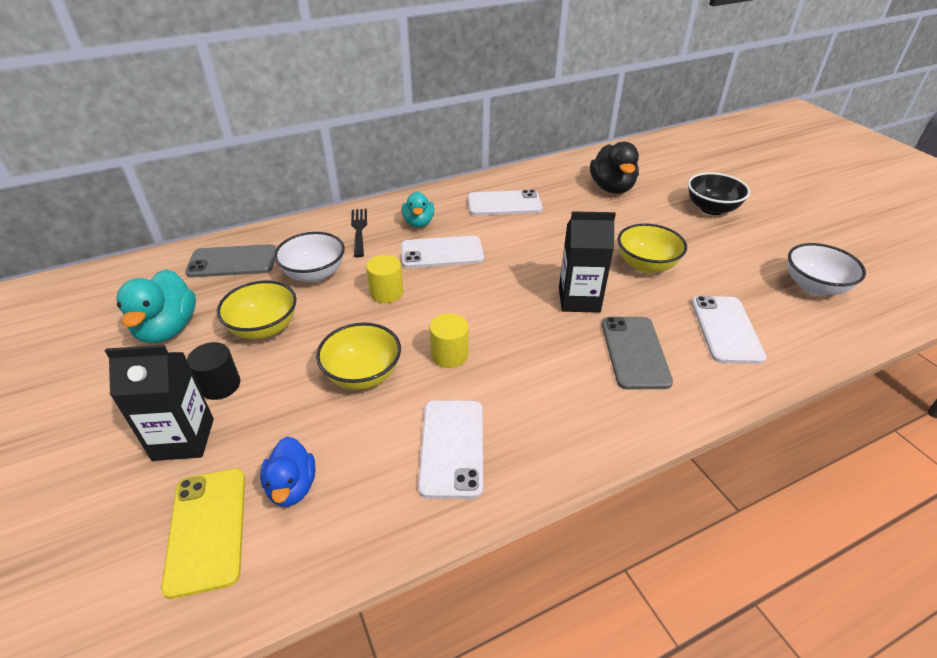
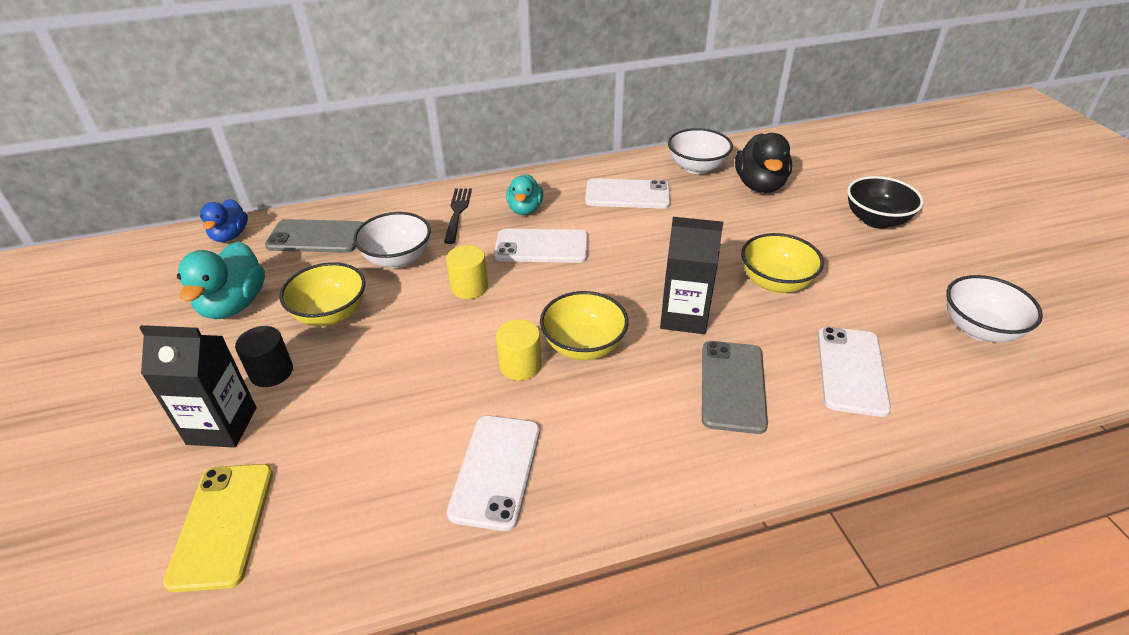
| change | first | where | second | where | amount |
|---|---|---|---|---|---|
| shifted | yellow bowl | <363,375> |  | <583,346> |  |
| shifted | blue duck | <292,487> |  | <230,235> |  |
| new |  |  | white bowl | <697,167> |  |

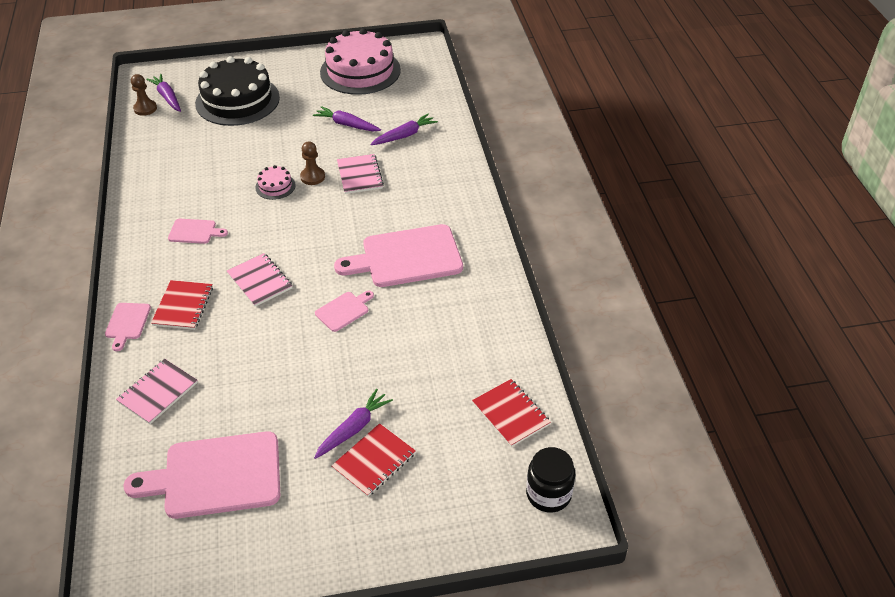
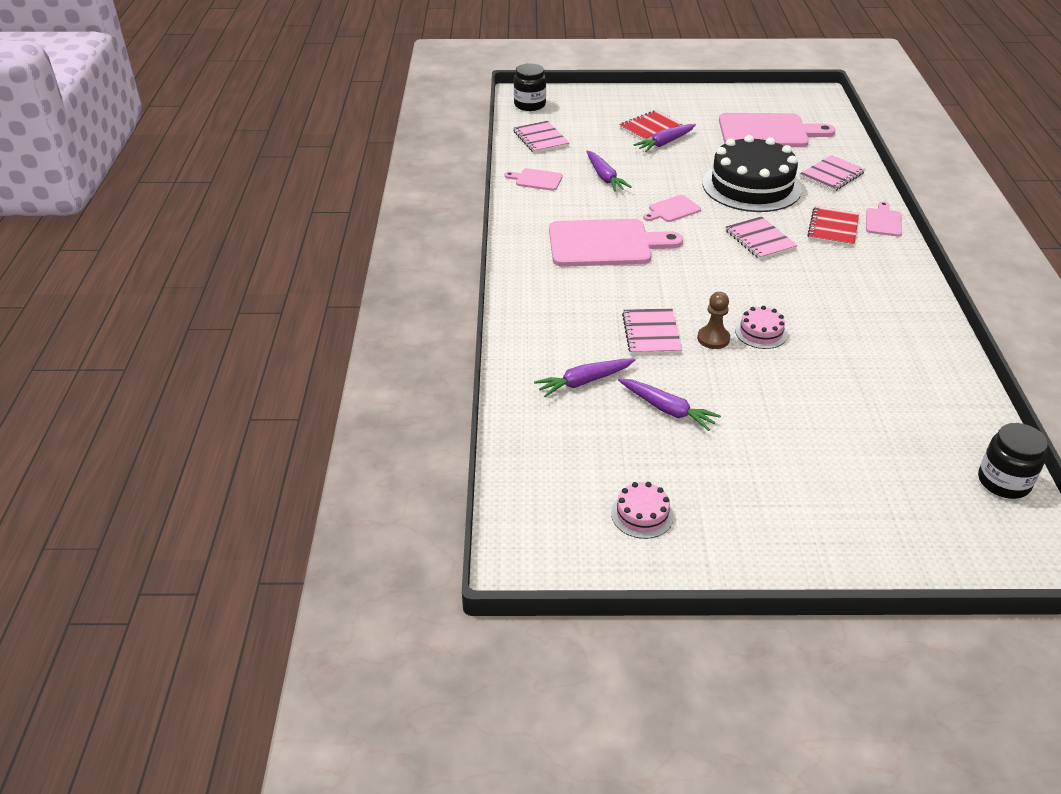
| change | first | where | second | where | amount |
|---|---|---|---|---|---|
| scaled | pink cake | <360,71> |  | <642,514> | x0.43 |
| shifted | black cake | <237,100> |  | <751,186> |  |
| swapped | brown pawn | <145,108> | black jar | <1003,482> |  |
| shifted | purple carrot | <167,97> |  | <604,177> |  |
| shifted | pink cutting board | <194,231> |  | <536,179> |  |
| repainted | red notebook | <511,414> | pink notebook | <540,139> |  |

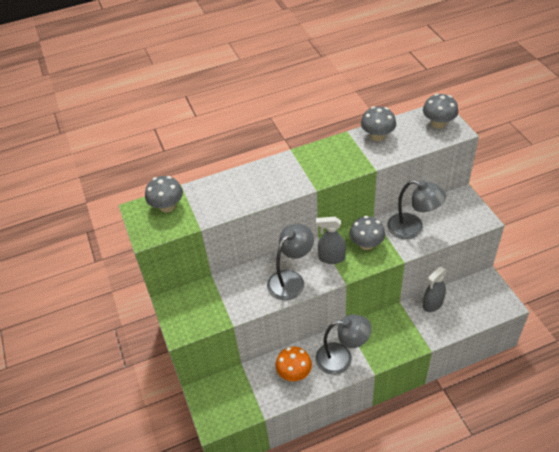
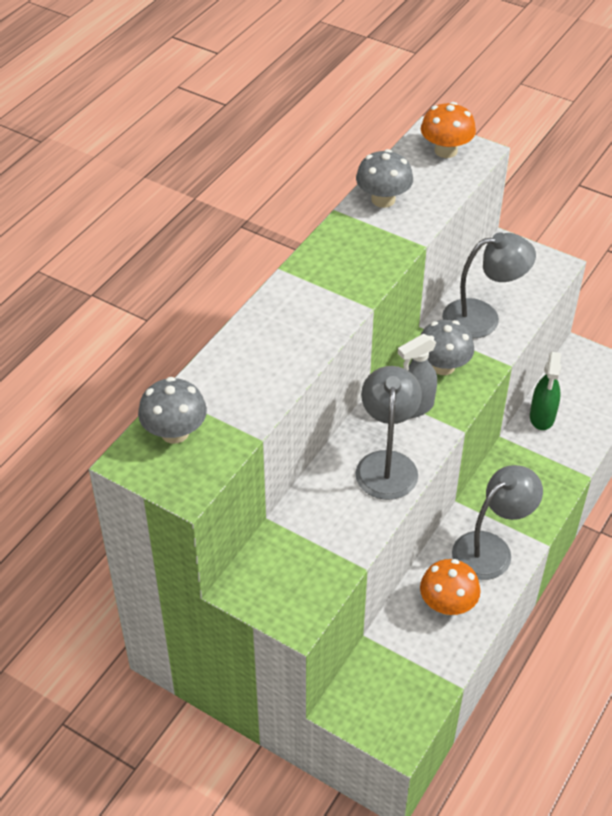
| change | first | where | second | where | amount |
|---|---|---|---|---|---|
| repainted | grey mushroom | <438,123> | orange mushroom | <446,151> |  |
| repainted | grey spray bottle | <432,304> | green spray bottle | <542,417> |  |

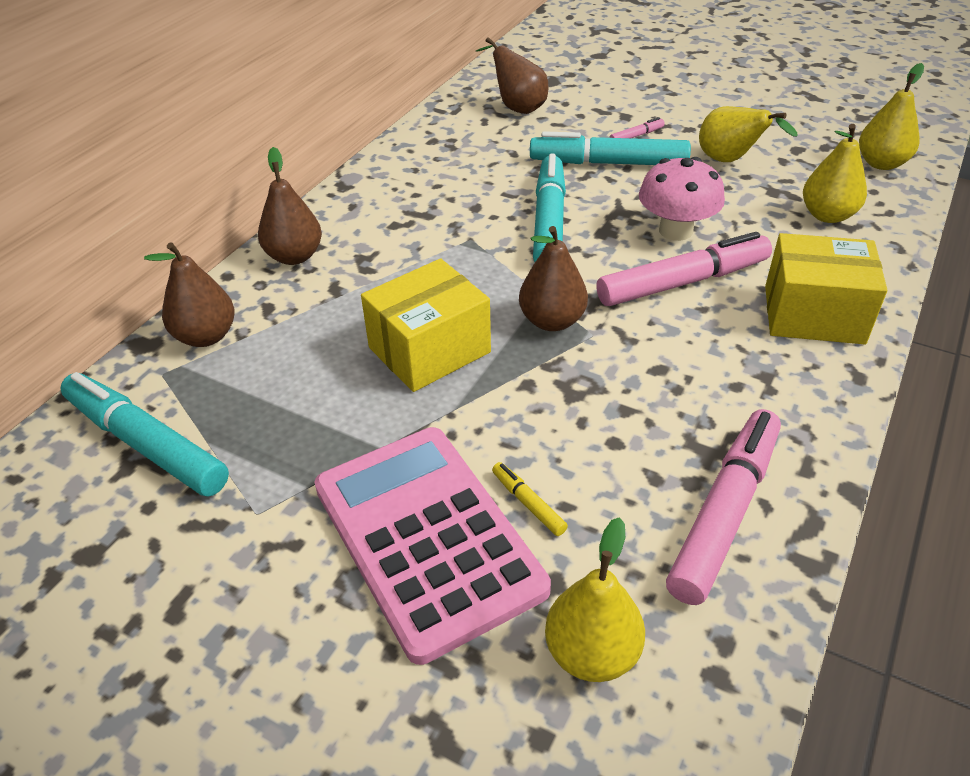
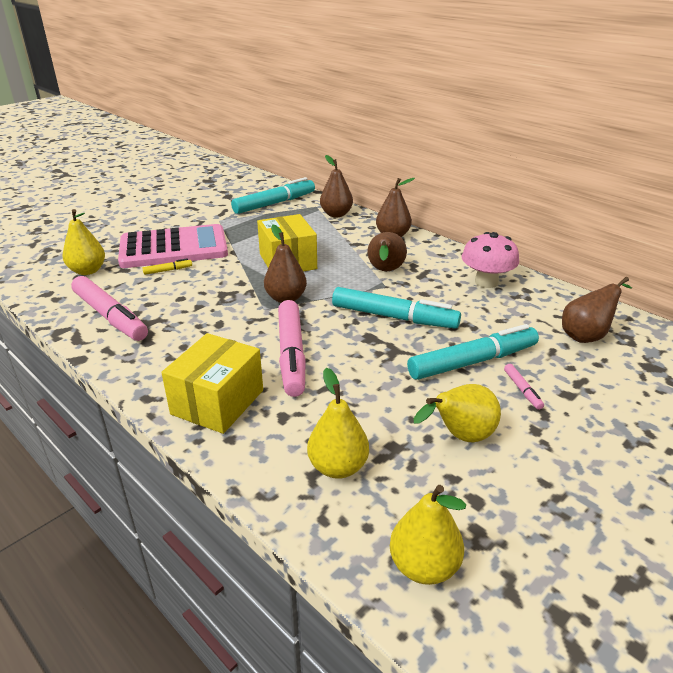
| change | first | where | second | where | amount |
|---|---|---|---|---|---|
| rotated | turquoise marker | <608,163> |  | <472,362> | 45 degrees clockwise |
| shifted | pink mushroom | <675,230> |  | <486,282> |  |
| new |  |  | brown pear | <385,271> |  |

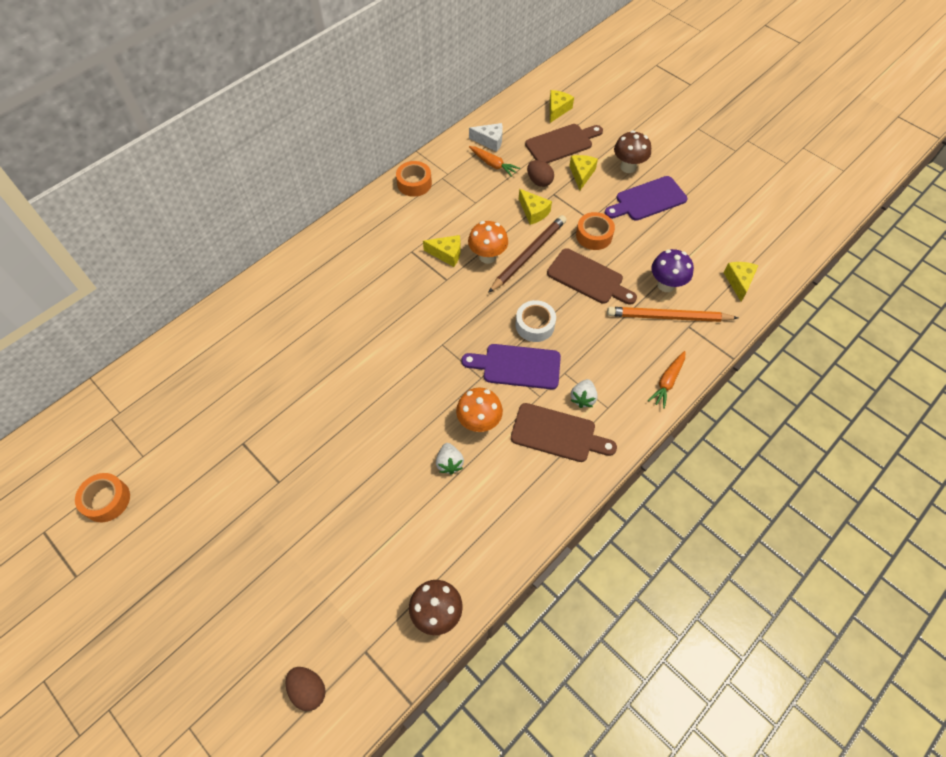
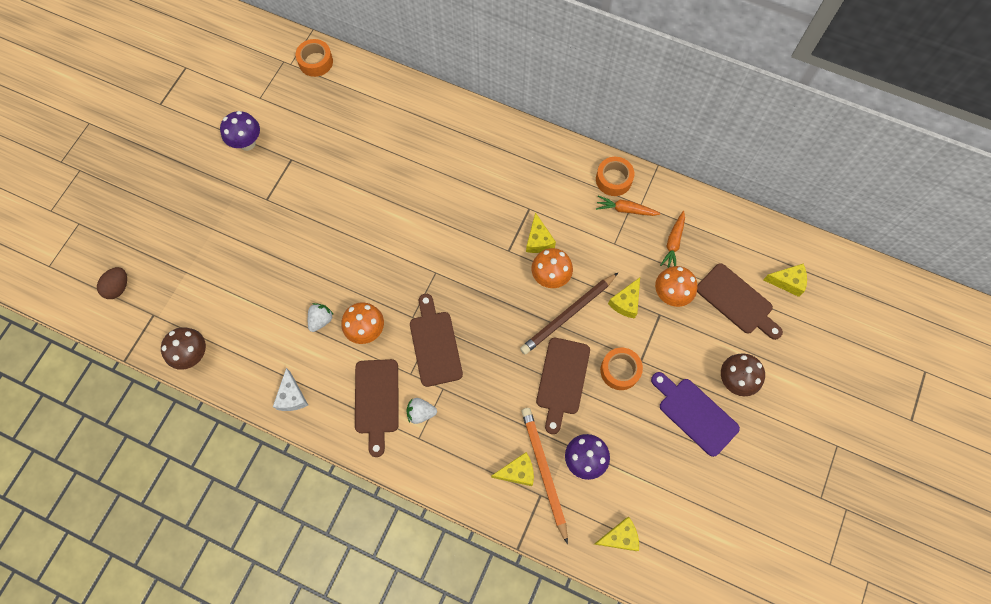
| change | first | where | second | where | amount |
|---|---|---|---|---|---|
| shifted | white cheese | <490,141> |  | <292,396> |  |
| shifted | yellow cheese | <581,174> |  | <517,472> |  |
| swapped | brown egg | <539,181> | orange mushroom | <670,295> |  |
| rotated | brown pencil | <528,255> |  | <568,314> | 120 degrees clockwise |
| gone | white tape | <535,325> |  |  |  |
| repainted | purple cutting board | <517,366> | brown cutting board | <435,344> |  |
| shifted | orange carrot | <667,382> |  | <625,210> |  |
| rotated | white strawberry | <449,463> |  | <321,320> | 150 degrees clockwise |
| shifted | orange tape | <107,500> |  | <315,62> |  |
| new |  |  | purple mushroom | <247,143> |  |

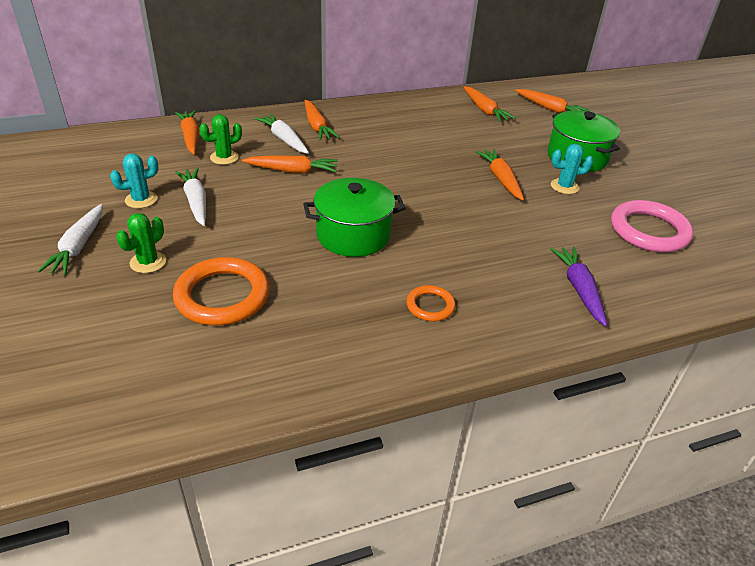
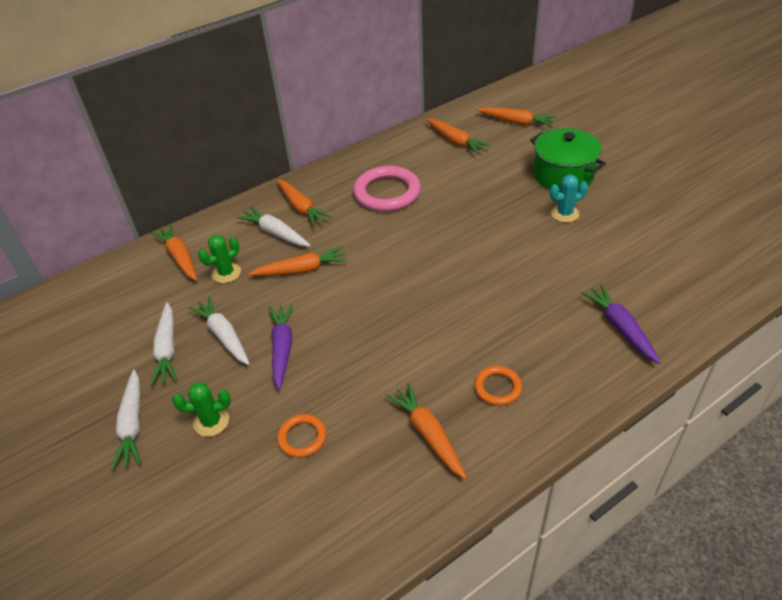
| change | first | where | second | where | amount |
|---|---|---|---|---|---|
| shifted | orange carrot | <500,179> |  | <428,434> |  |
| swapped | turquoise cactus | <141,200> | white carrot | <167,350> |  |
| gone | green pot | <353,235> |  |  |  |
| shifted | pink ring | <649,231> |  | <387,193> |  |
| rotated | green cactus | <148,262> |  | <211,421> | 60 degrees clockwise |
| scaled | orange ring | <222,296> |  | <302,437> | x0.53 |
| new |  |  | purple carrot | <282,348> |  |

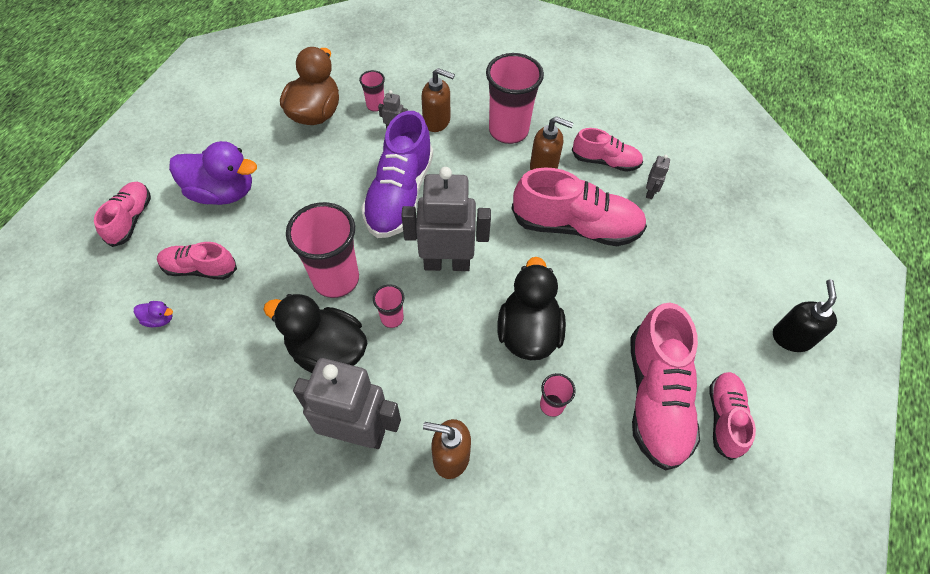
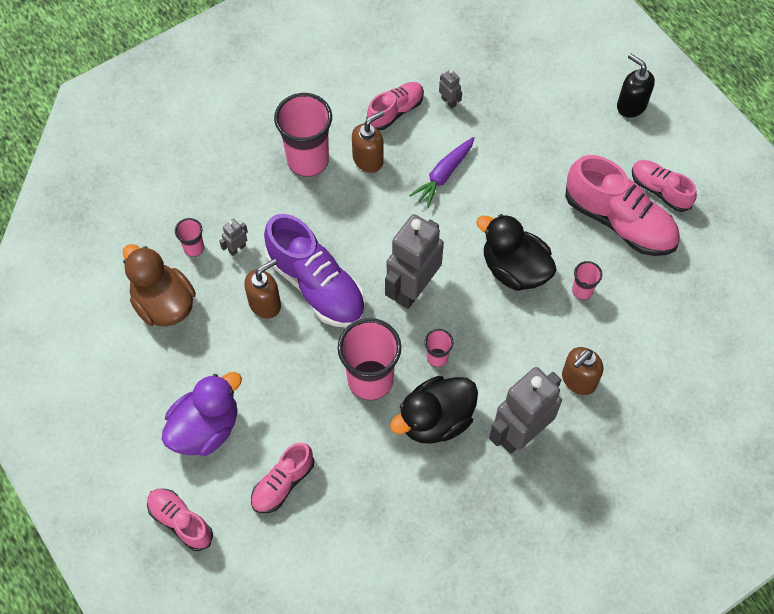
| change | first | where | second | where | amount |
|---|---|---|---|---|---|
| shifted | brown soap dispenser | <437,121> |  | <265,303> |  |
| swapped | pink shoe | <576,226> | purple carrot | <443,175> |  |
| gone | purple duck | <159,319> |  |  |  |

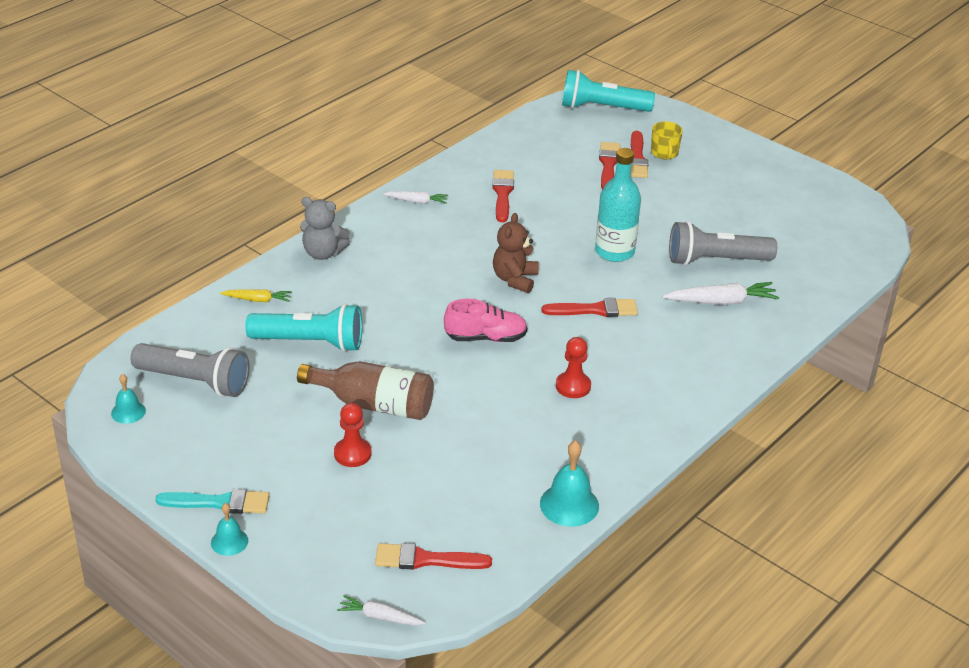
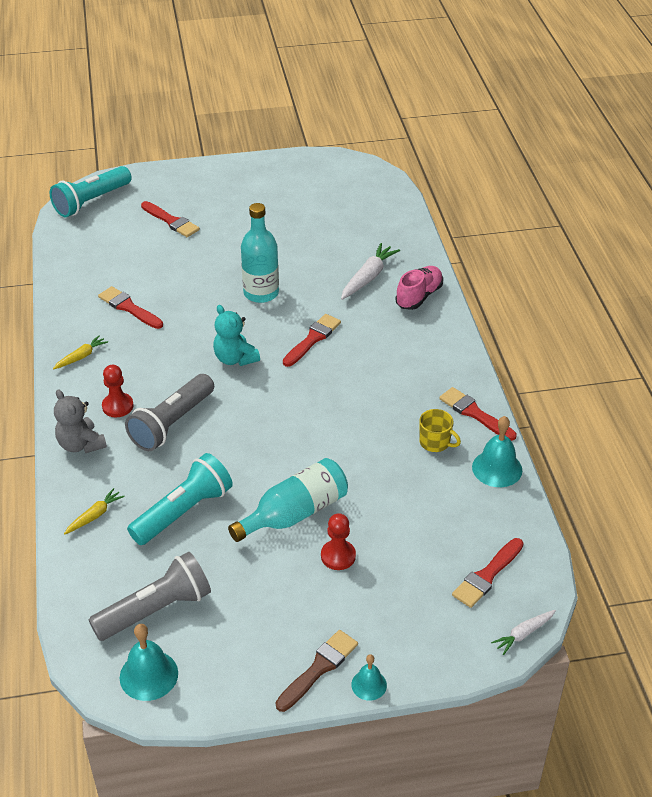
| change | first | where | second | where | amount |
|---|---|---|---|---|---|
| shifted | yellow mug | <664,153> |  | <435,442> |  |
| shifted | red brush | <608,165> |  | <474,413> |  |
| repainted | white carrot | <417,201> | yellow carrot | <81,357> |  |
| rotated | grey teddy bear | <323,253> |  | <81,444> | 90 degrees clockwise |
| repainted | brown teddy bear | <515,279> | turquoise teddy bear | <235,358> |  |
| shifted | grey flashlight | <715,260> |  | <172,423> |  |
| shifted | pink shoe | <485,338> |  | <419,296> |  |
| shifted | red pawn | <573,386> |  | <117,406> |  |
| repainted | brown bottle | <374,404> | turquoise bottle | <295,513> |  |
| scaled | turquoise bell | <128,412> |  | <148,675> | x1.66 |
| repainted | turquoise brush | <219,503> | brown brush | <319,668> |  |

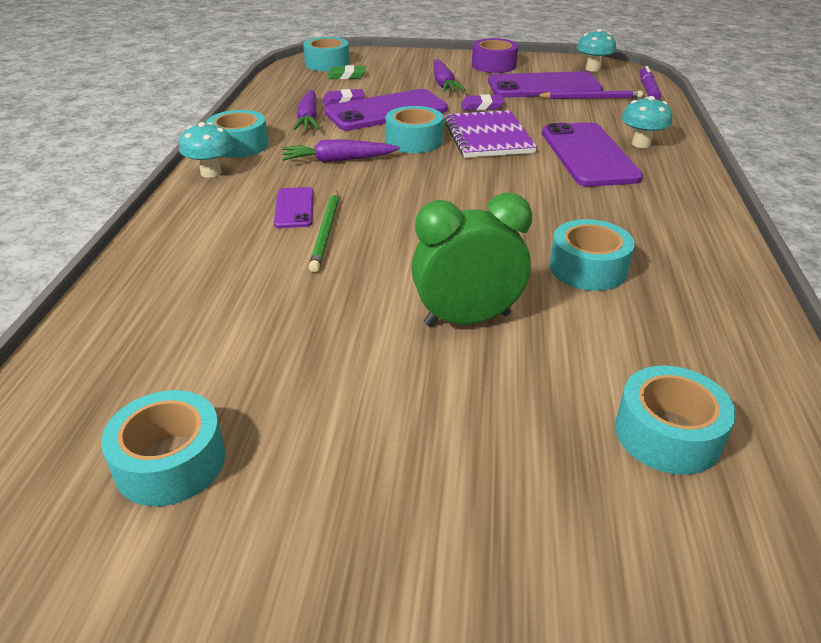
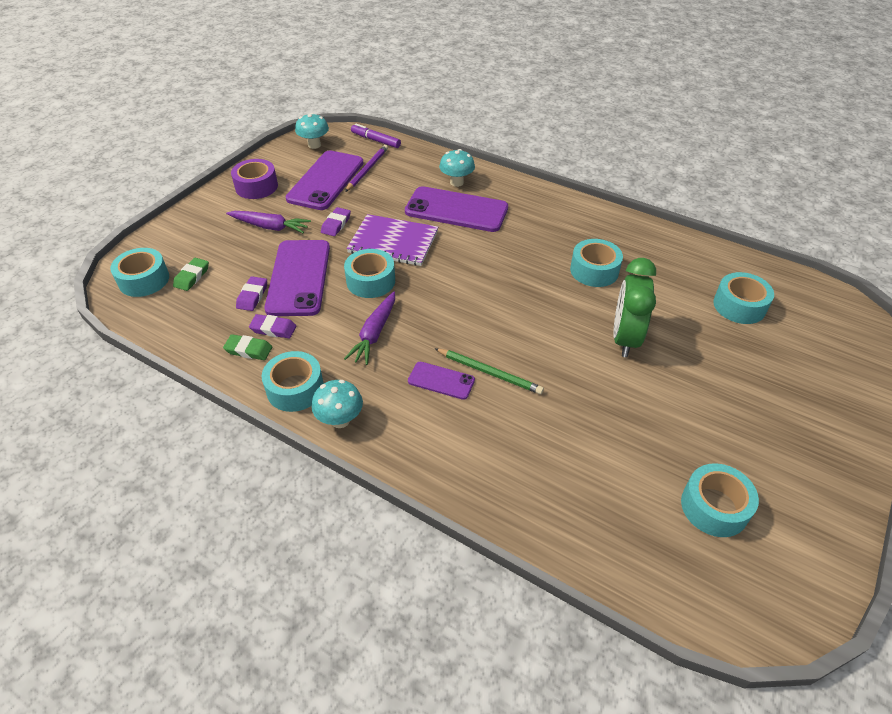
| change | first | where | second | where | amount |
|---|---|---|---|---|---|
| swapped | purple carrot | <308,119> | purple eraser | <273,329> |  |
| new |  |  | green eraser | <248,350> |  |

